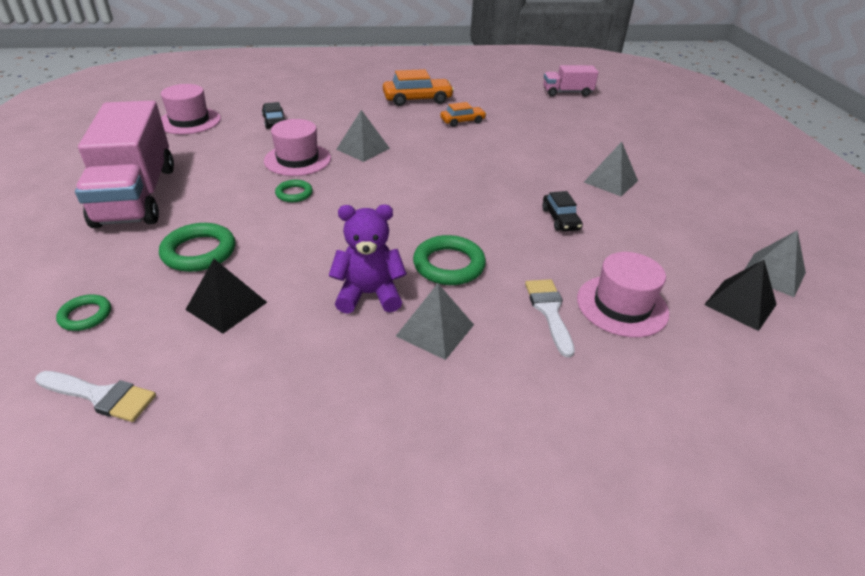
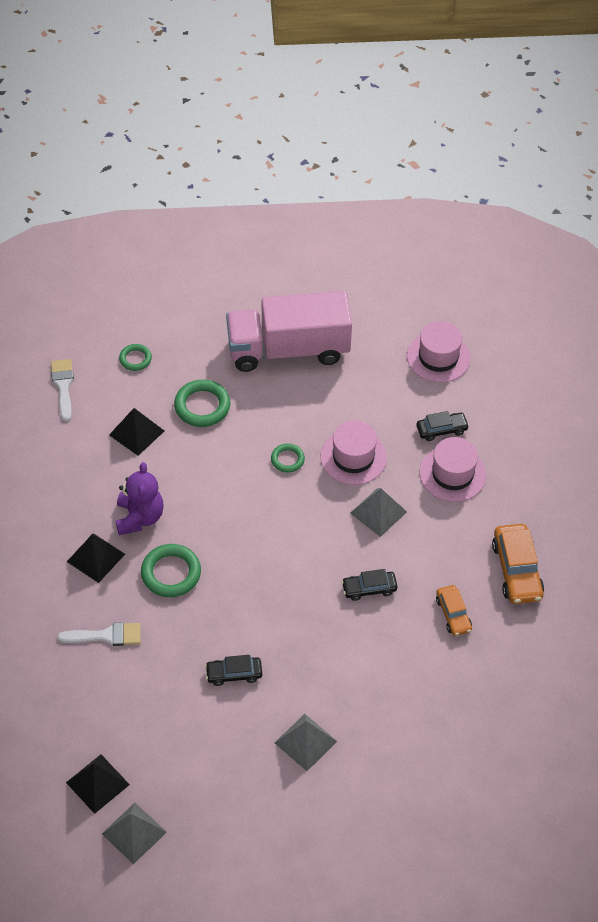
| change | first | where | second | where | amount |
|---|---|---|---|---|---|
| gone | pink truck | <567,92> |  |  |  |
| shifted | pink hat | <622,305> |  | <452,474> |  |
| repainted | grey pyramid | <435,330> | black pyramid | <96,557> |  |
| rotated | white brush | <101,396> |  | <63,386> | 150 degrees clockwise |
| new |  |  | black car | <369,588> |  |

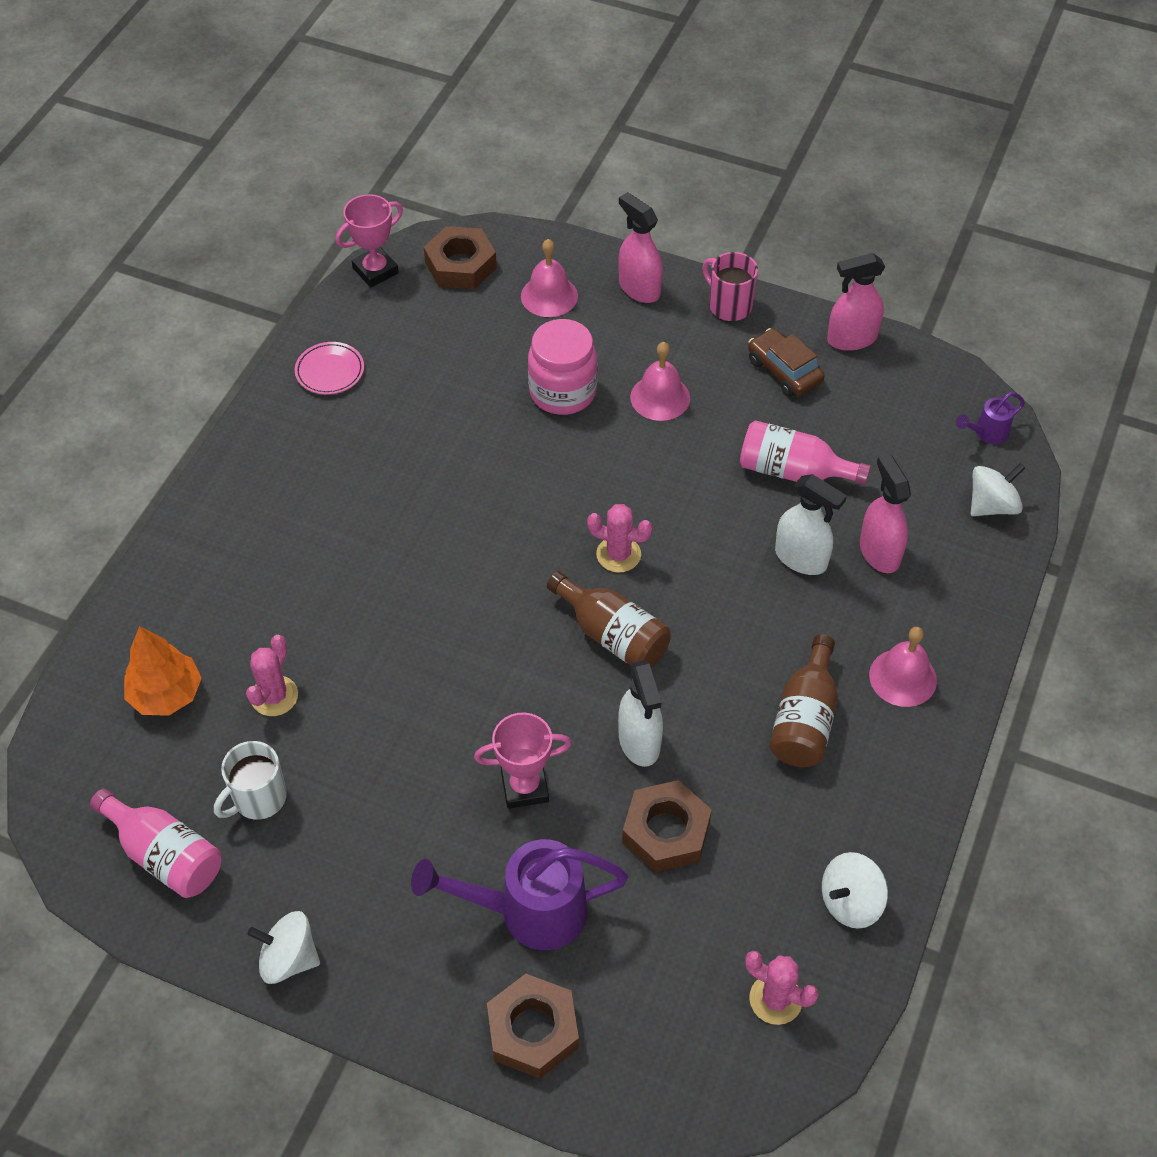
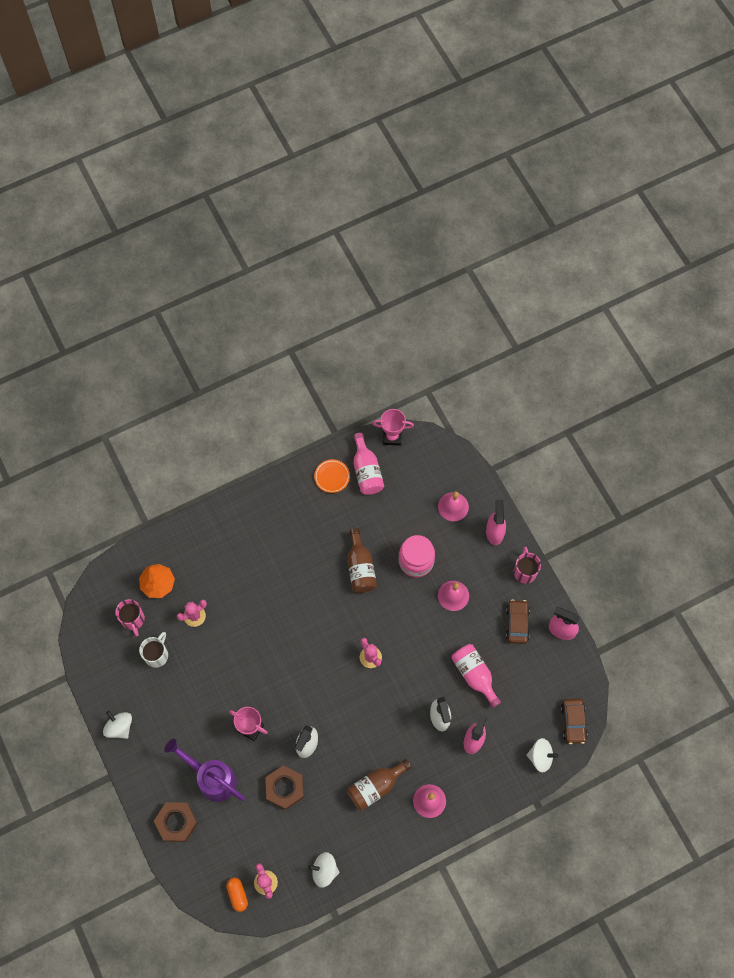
| change | first | where | second | where | amount |
|---|---|---|---|---|---|
| gone | brown nut | <460,265> |  |  |  |
| repainted | pink plate | <330,371> | orange plate | <332,477> |  |
| swapped | purple watering can | <987,433> | brown car | <573,722> |  |
| shifted | brown bottle | <612,635> |  | <360,568> |  |
| rotated | white mug | <258,798> |  | <157,655> | 120 degrees clockwise |
| shifted | pink bottle | <165,855> |  | <366,471> |  |
| new |  |  | pink mug | <133,620> |  |
| new |  |  | orange capsule | <237,894> |  |

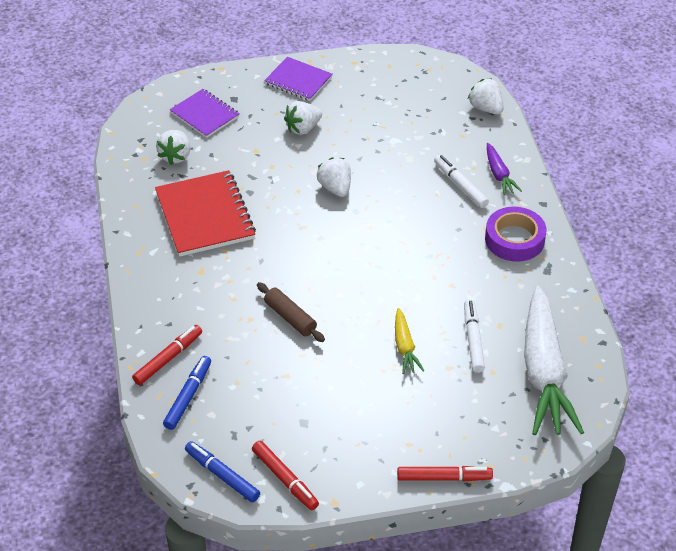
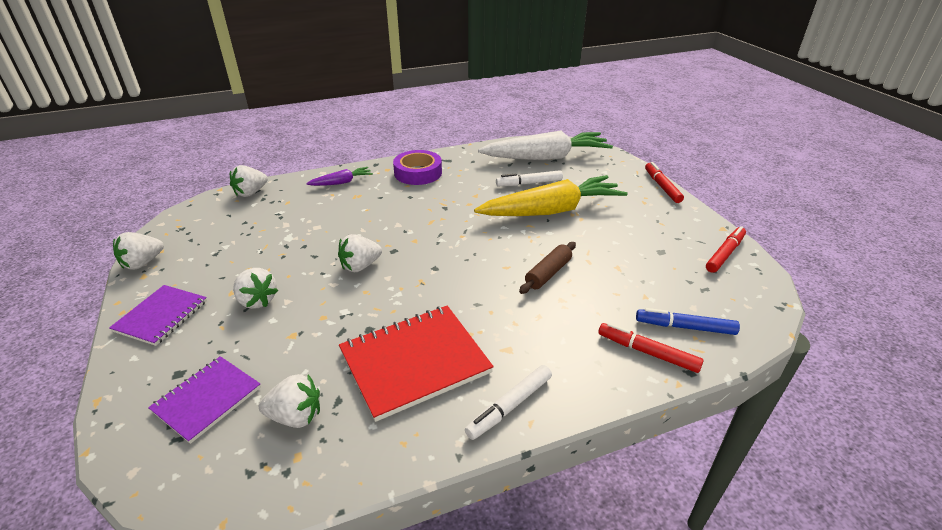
| change | first | where | second | where | amount |
|---|---|---|---|---|---|
| shifted | white marker | <460,185> |  | <510,406> |  |
| scaled | yellow carrot | <404,347> |  | <551,211> | x2.20 |
| gone | blue marker | <222,475> |  |  |  |
| new |  |  | white strawberry | <142,263> |  |

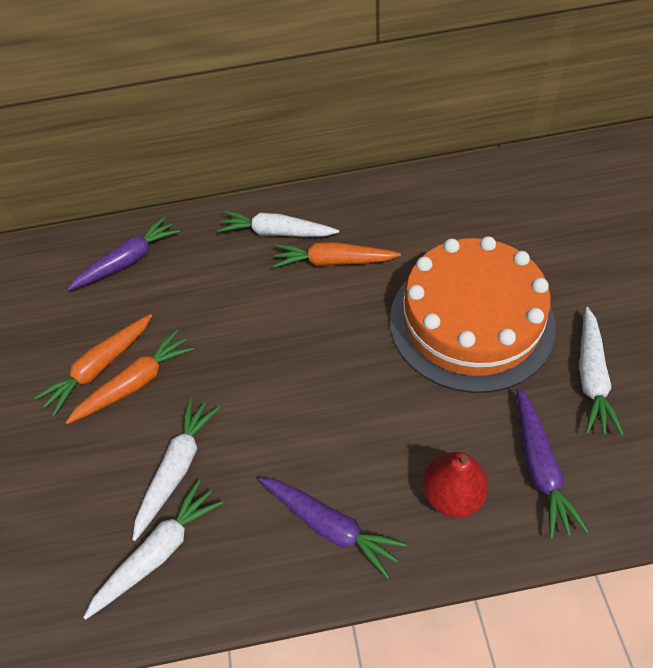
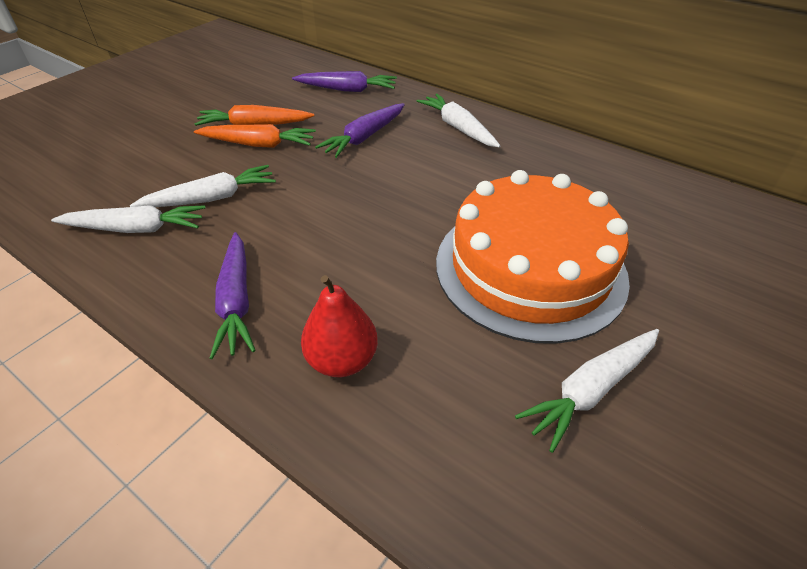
| change | first | where | second | where | amount |
|---|---|---|---|---|---|
| gone | orange carrot | <333,262> |  |  |  |
| shifted | purple carrot | <540,467> |  | <364,137> |  |

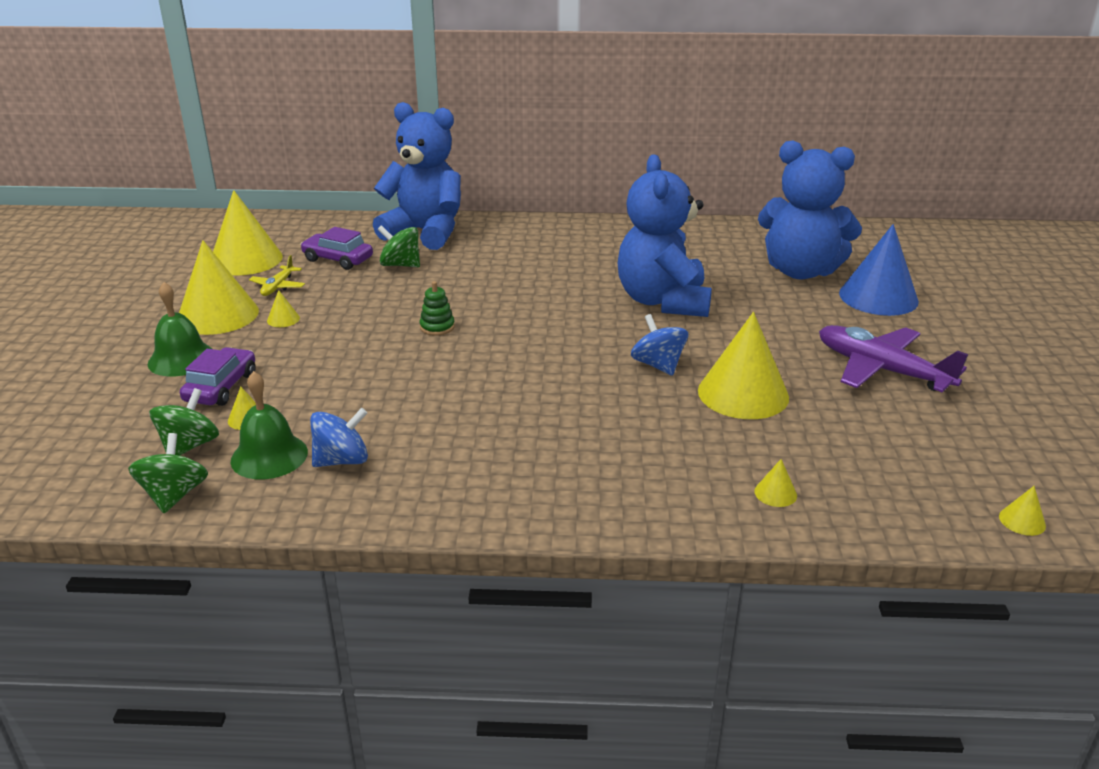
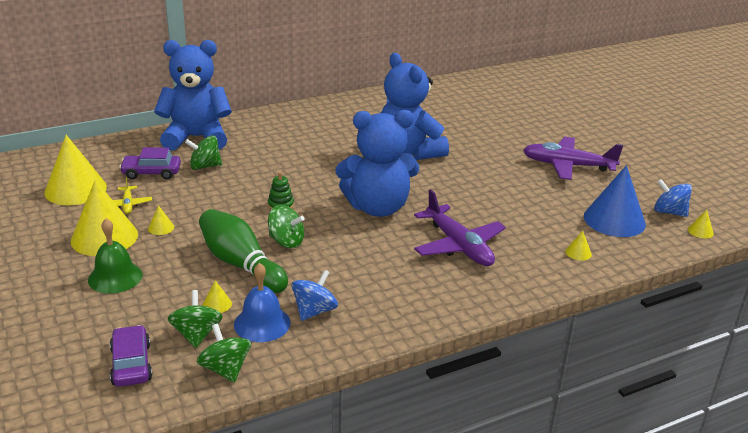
| change | first | where | second | where | amount |
|---|---|---|---|---|---|
| shifted | blue teddy bear | <800,271> |  | <377,207> |  |
| shifted | blue cone | <878,297> |  | <614,220> |  |
| gone | yellow cone | <743,393> |  |  |  |
| shifted | blue spinning top | <658,365> |  | <669,212> |  |
| shifted | purple car | <221,387> |  | <131,364> |  |
| repainted | green bell | <269,456> | blue bell | <262,323> |  |
| new |  |  | purple plane | <458,246> |  |
| new |  |  | green spinning top | <286,241> |  |
| new |  |  | green bowling pin | <241,264> |  |

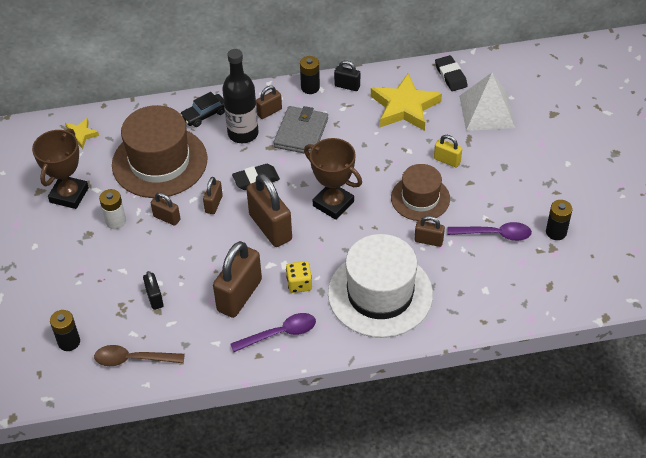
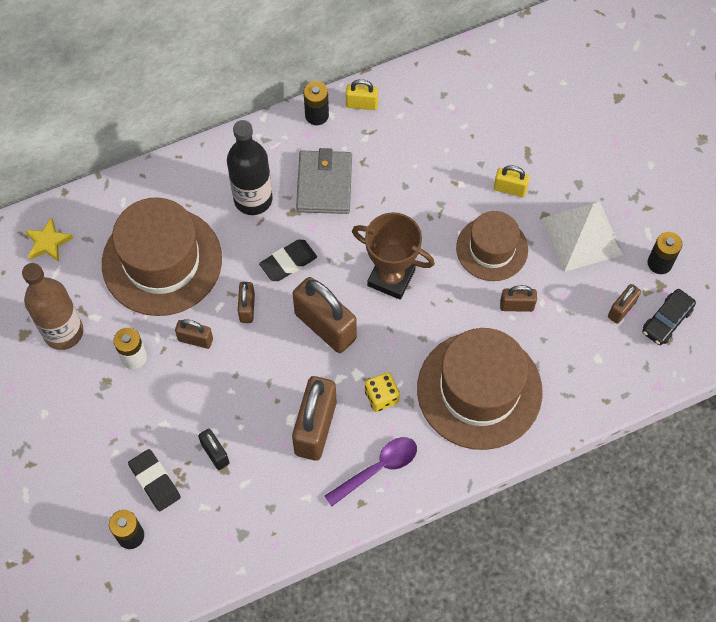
| change | first | where | second | where | amount |
|---|---|---|---|---|---|
| shifted | black eraser | <450,76> |  | <155,481> |  |
| repainted | black padlock | <347,86> | yellow padlock | <361,104> |  |
| gone | yellow star | <404,107> |  |  |  |
| shifted | white pyramid | <486,111> |  | <582,236> |  |
| shifted | brown padlock | <269,112> |  | <621,309> |  |
| shifted | black car | <204,115> |  | <666,320> |  |
| swapped | brown trophy | <69,195> | brown bottle | <63,332> |  |
| gone | purple spoon | <494,234> |  |  |  |
| repainted | white hat | <380,294> | brown hat | <479,390> |  |
| gone | brown spoon | <133,359> |  |  |  |

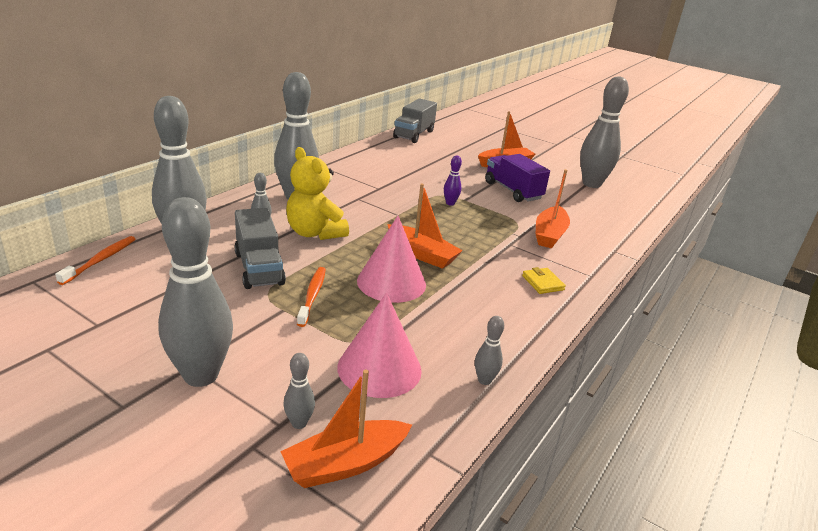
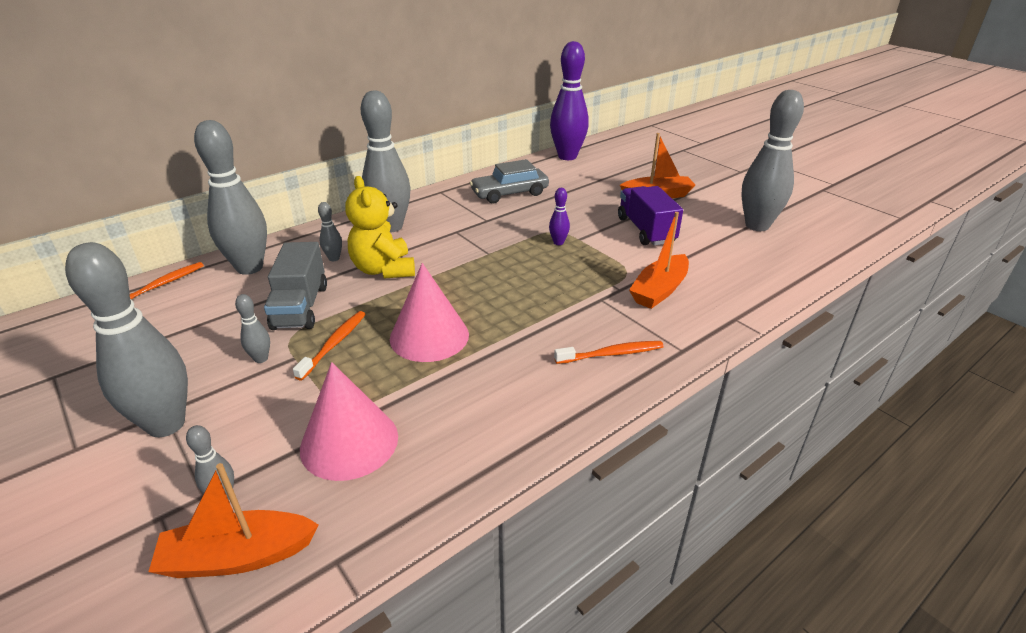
| change | first | where | second | where | amount |
|---|---|---|---|---|---|
| swapped | grey truck | <414,134> | purple bowling pin | <567,156> |  |
| gone | orange boat | <421,254> |  |  |  |
| swapped | yellow wallet | <542,283> | orange toothbrush | <611,354> |  |
| shifted | grey bowling pin | <484,380> |  | <261,359> |  |
| new |  |  | grey car | <509,193> |  |

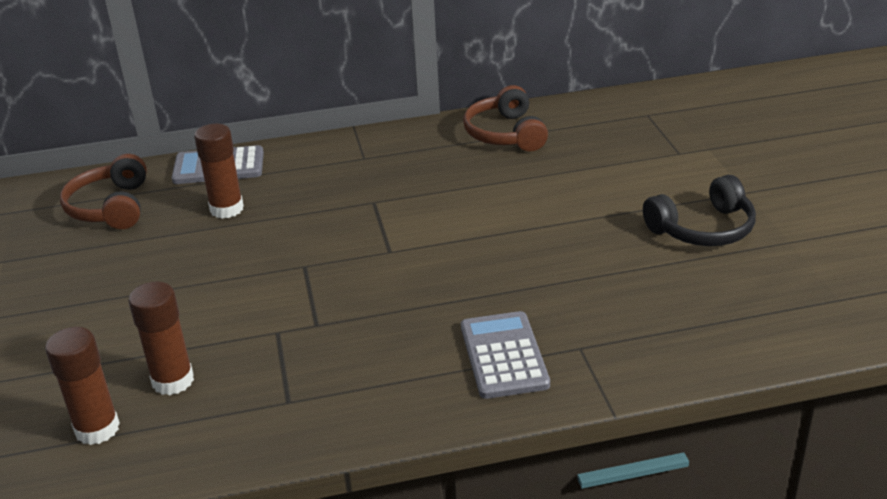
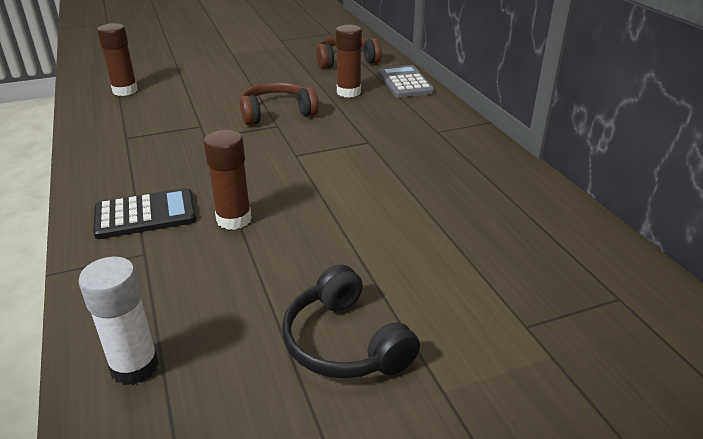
| change | first | where | second | where | amount |
|---|---|---|---|---|---|
| shifted | brown headphones | <505,134> |  | <277,113> |  |
| shifted | brown glue stick | <173,381> |  | <234,219> |  |
| repainted | grey calculator | <503,356> | black calculator | <145,214> |  |
| new |  |  | white glue stick | <135,366> |  |

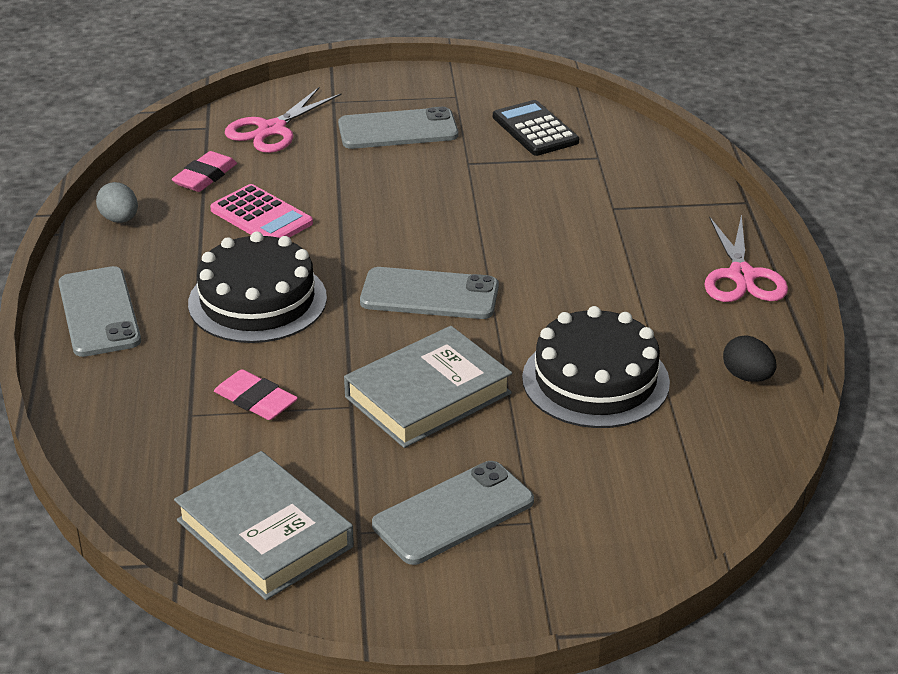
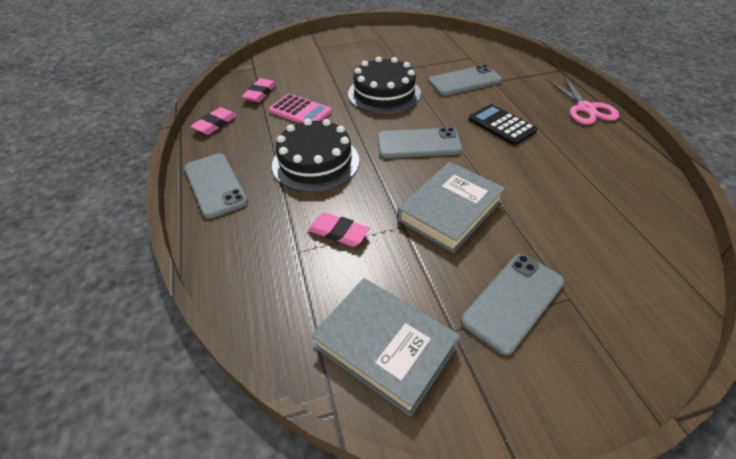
| change | first | where | second | where | amount |
|---|---|---|---|---|---|
| gone | pink scissors | <271,130> |  |  |  |
| shifted | black calculator | <535,129> |  | <501,125> |  |
| shifted | grey phone | <398,130> |  | <464,81> |  |
| swapped | grey egg | <120,219> | pink eraser | <215,124> |  |
| shifted | black cake | <595,380> |  | <384,93> |  |
| gone | black egg | <747,377> |  |  |  |

